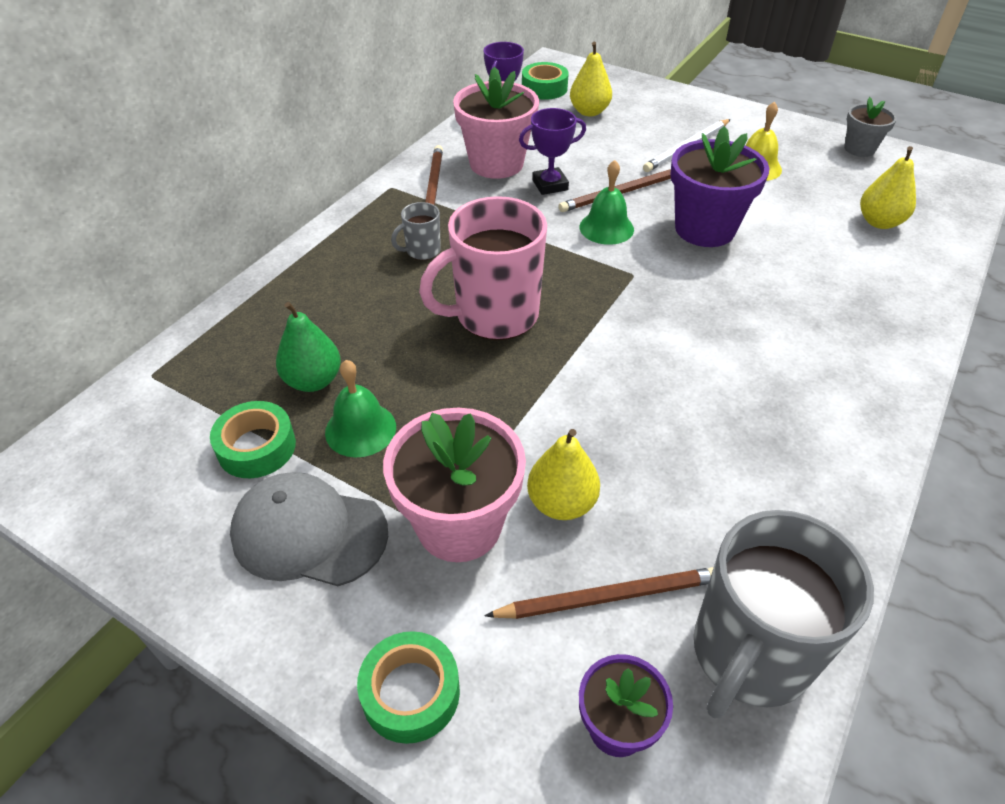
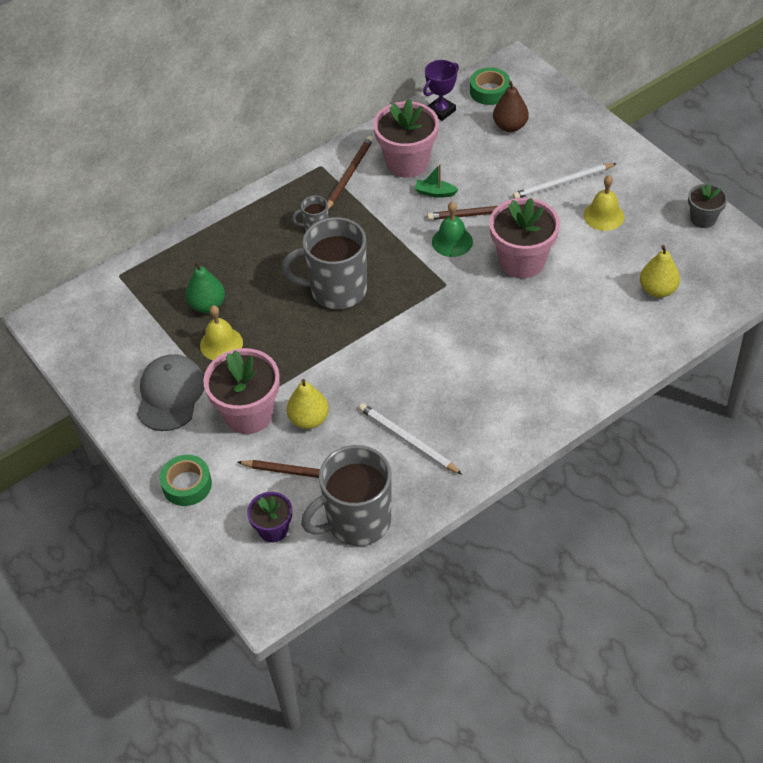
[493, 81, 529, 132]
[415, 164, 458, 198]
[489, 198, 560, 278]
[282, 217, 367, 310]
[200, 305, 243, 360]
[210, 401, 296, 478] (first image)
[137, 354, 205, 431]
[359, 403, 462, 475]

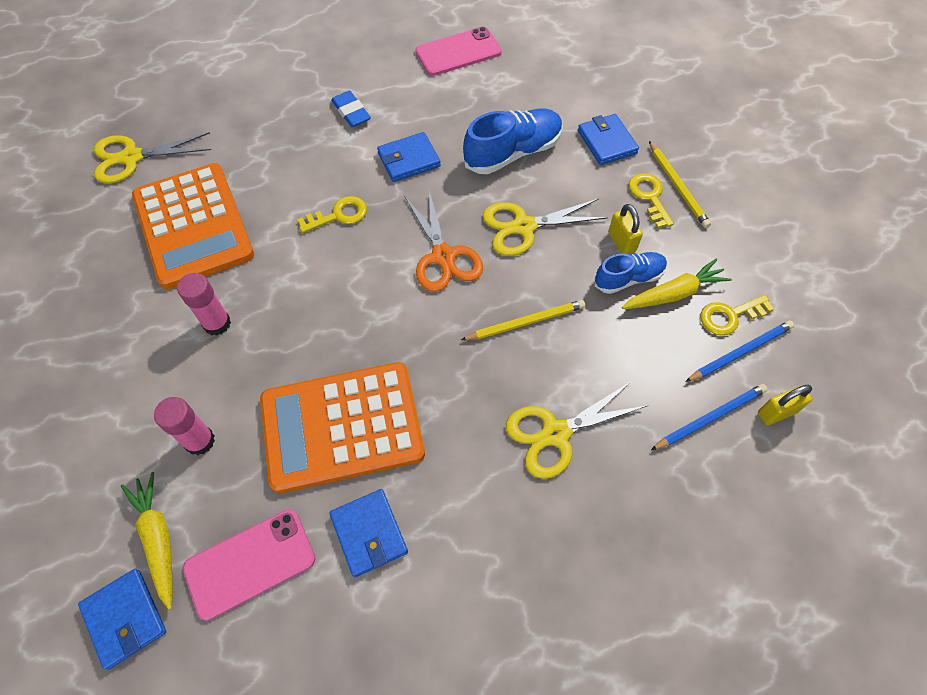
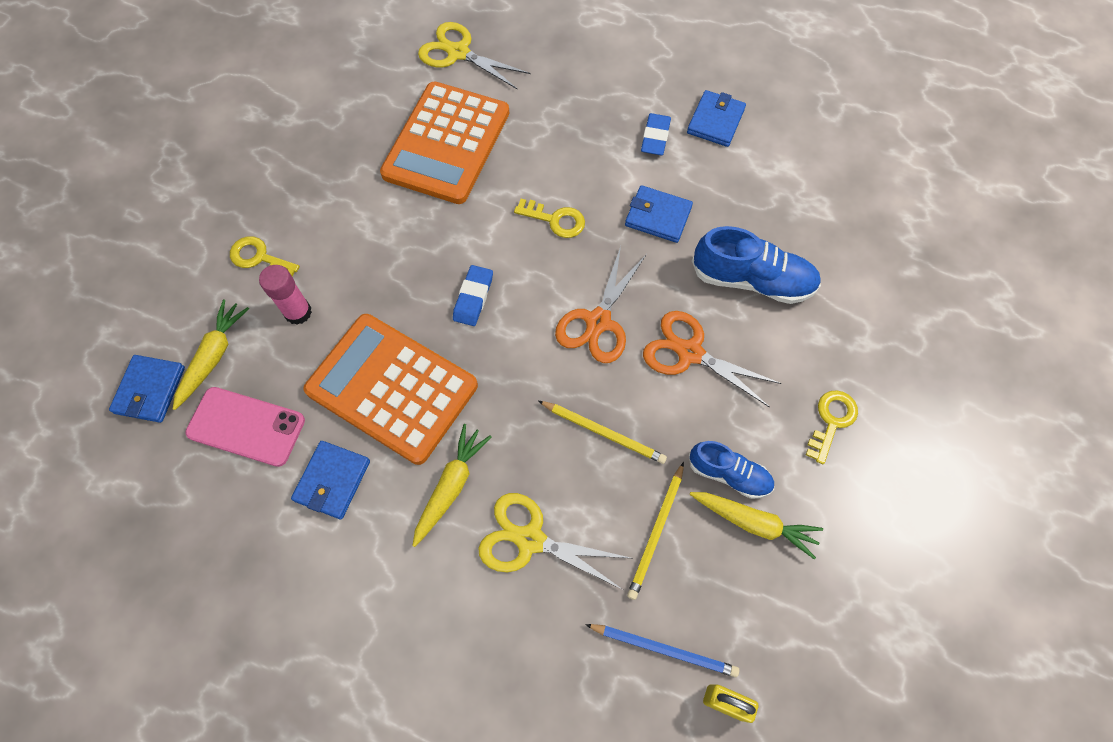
[415, 27, 502, 76] (first image)
[687, 90, 746, 147]
[627, 462, 684, 600]
[643, 311, 782, 408]
[608, 204, 643, 254] (first image)
[177, 273, 231, 336] (first image)
[230, 236, 300, 276]
[685, 320, 794, 382] (first image)
[453, 265, 493, 326]
[412, 424, 492, 547]

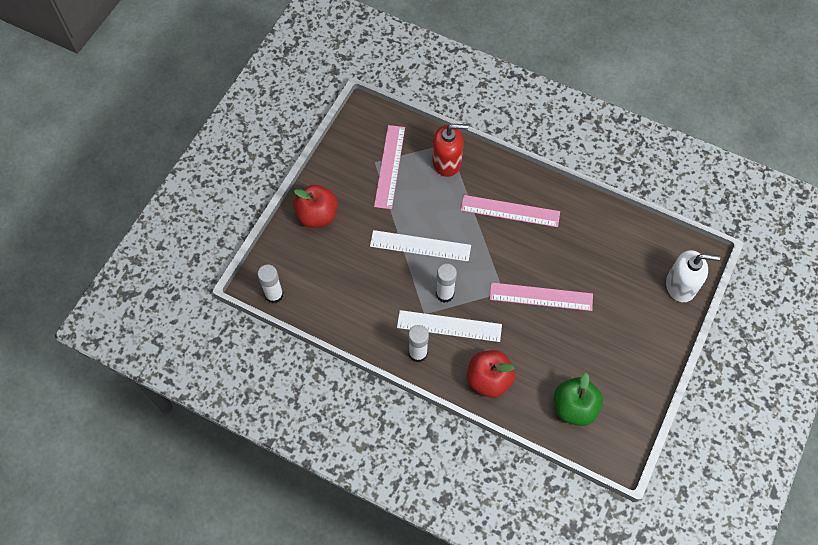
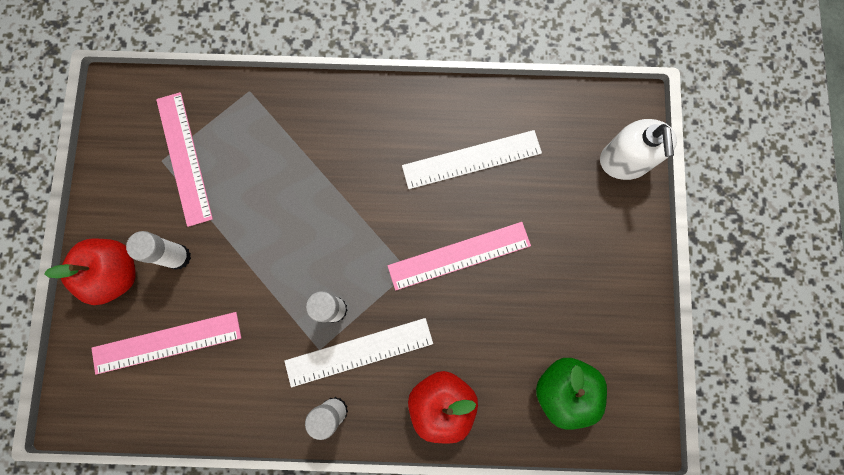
[432, 124, 468, 177] (first image)
[91, 312, 241, 375]
[402, 130, 542, 189]
[600, 119, 677, 180]
[126, 231, 191, 270]

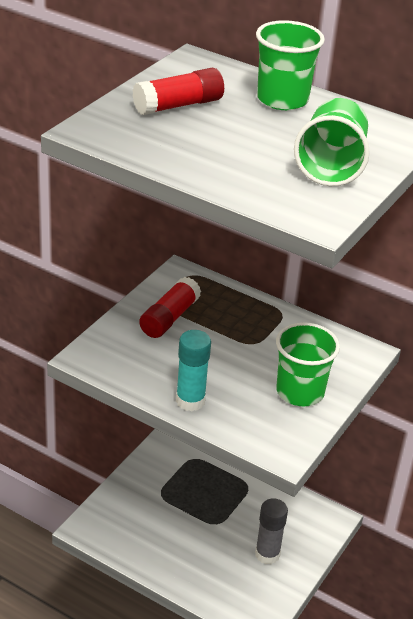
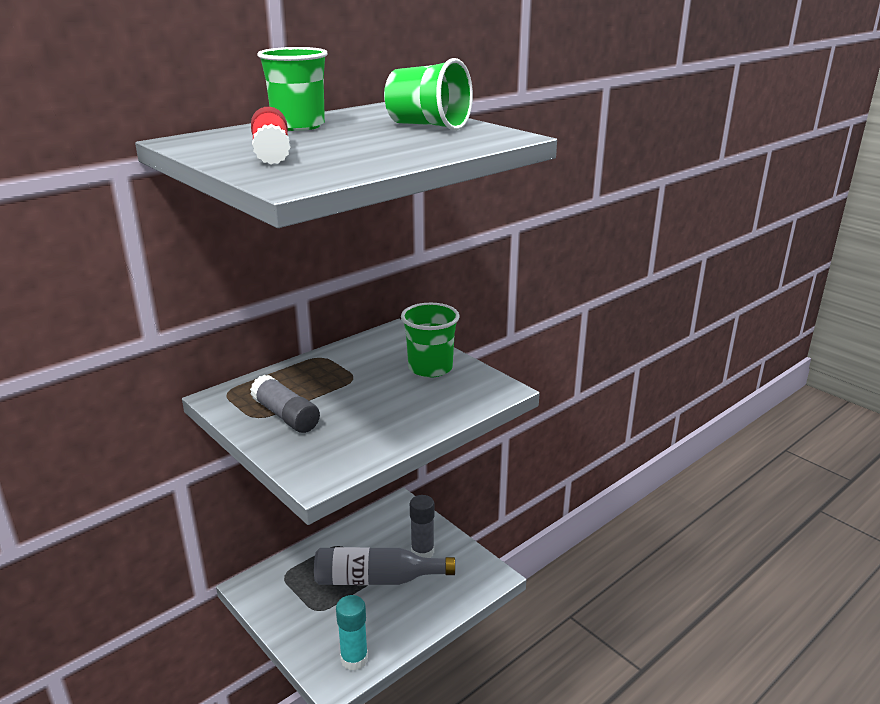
[250, 375, 320, 433]
[336, 595, 368, 671]
[314, 547, 455, 585]

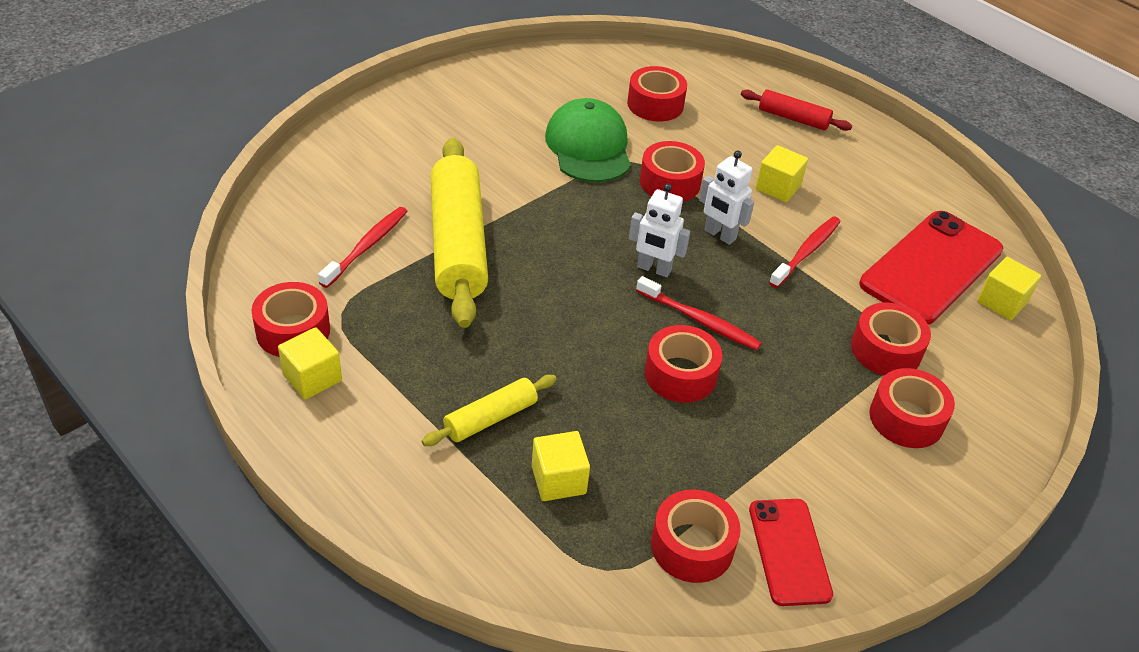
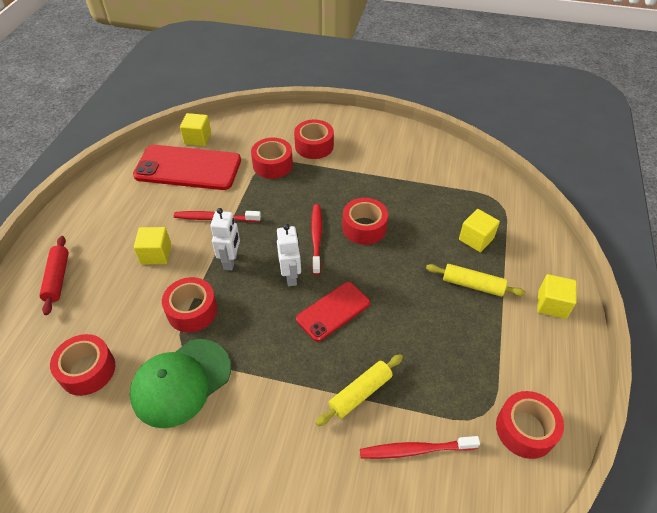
[316, 354, 403, 426]
[537, 274, 577, 319]
[651, 489, 741, 583] (first image)
[296, 282, 370, 342]

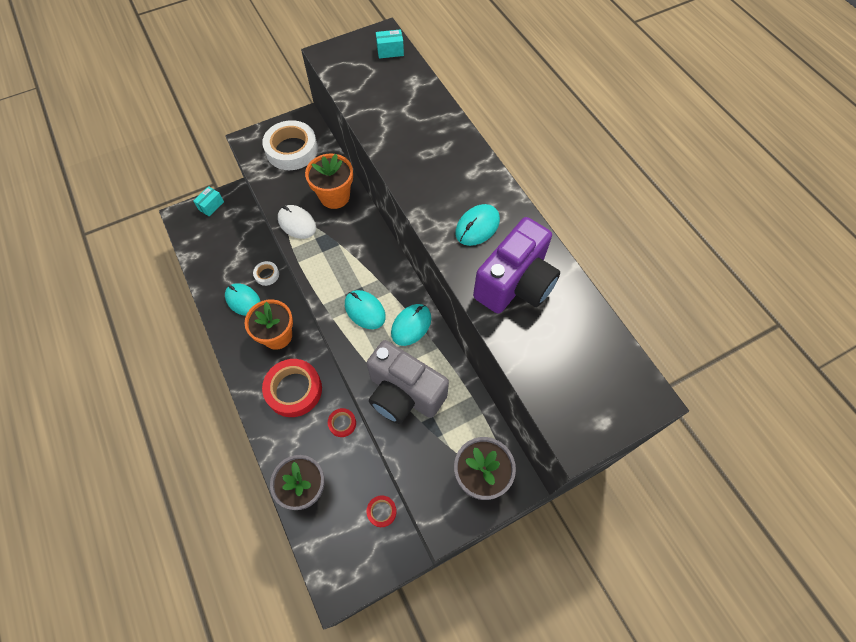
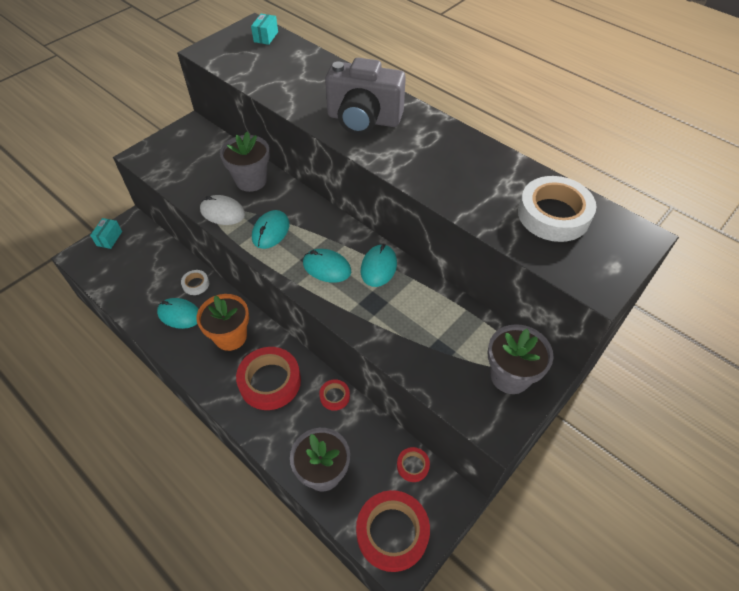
[251, 14, 278, 45]
[518, 176, 596, 242]
[220, 132, 270, 192]
[252, 210, 289, 249]
[473, 217, 560, 314] (first image)
[325, 58, 406, 135]
[356, 490, 430, 572]

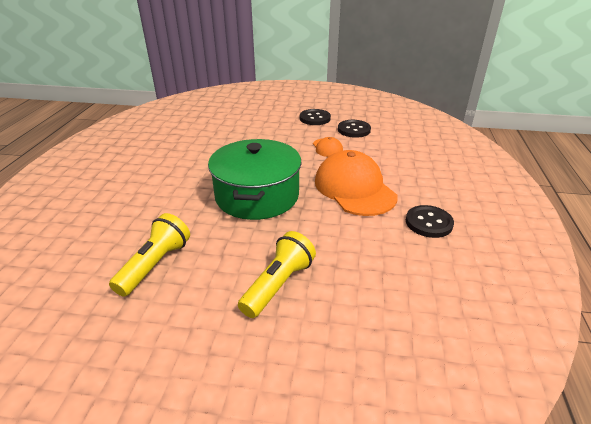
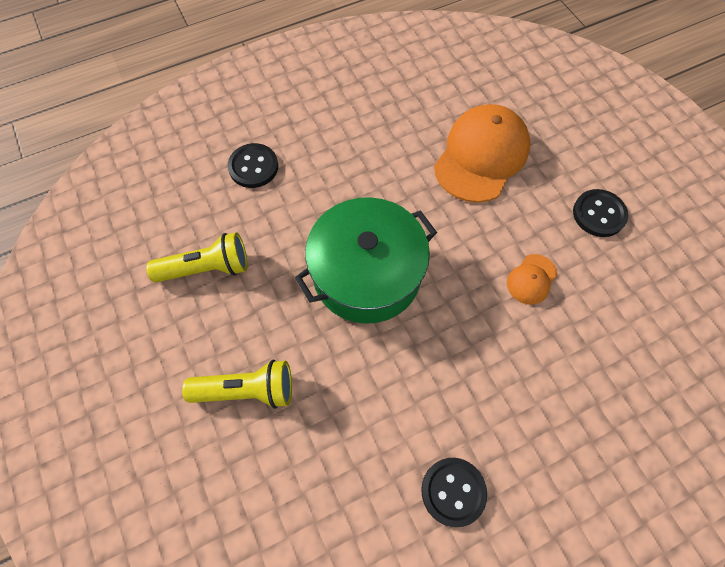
[227, 143, 278, 188]
[434, 104, 530, 203]

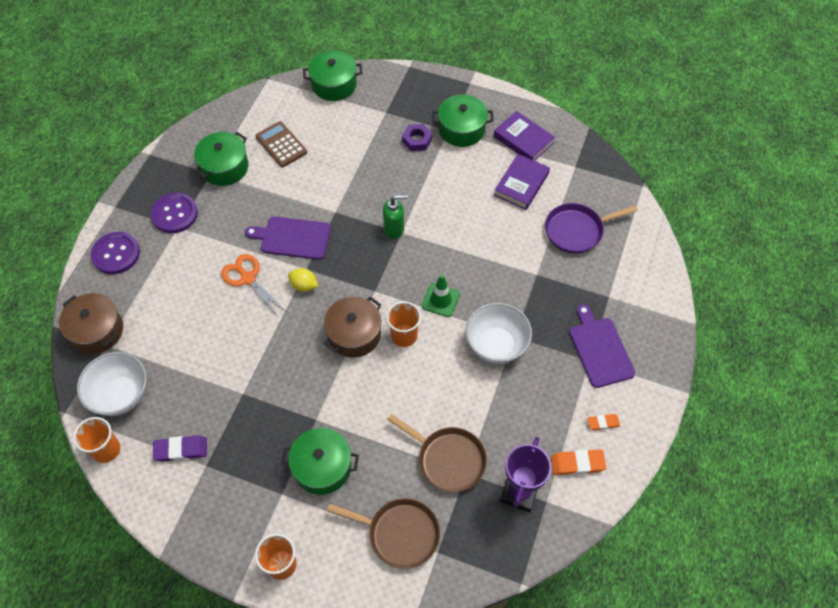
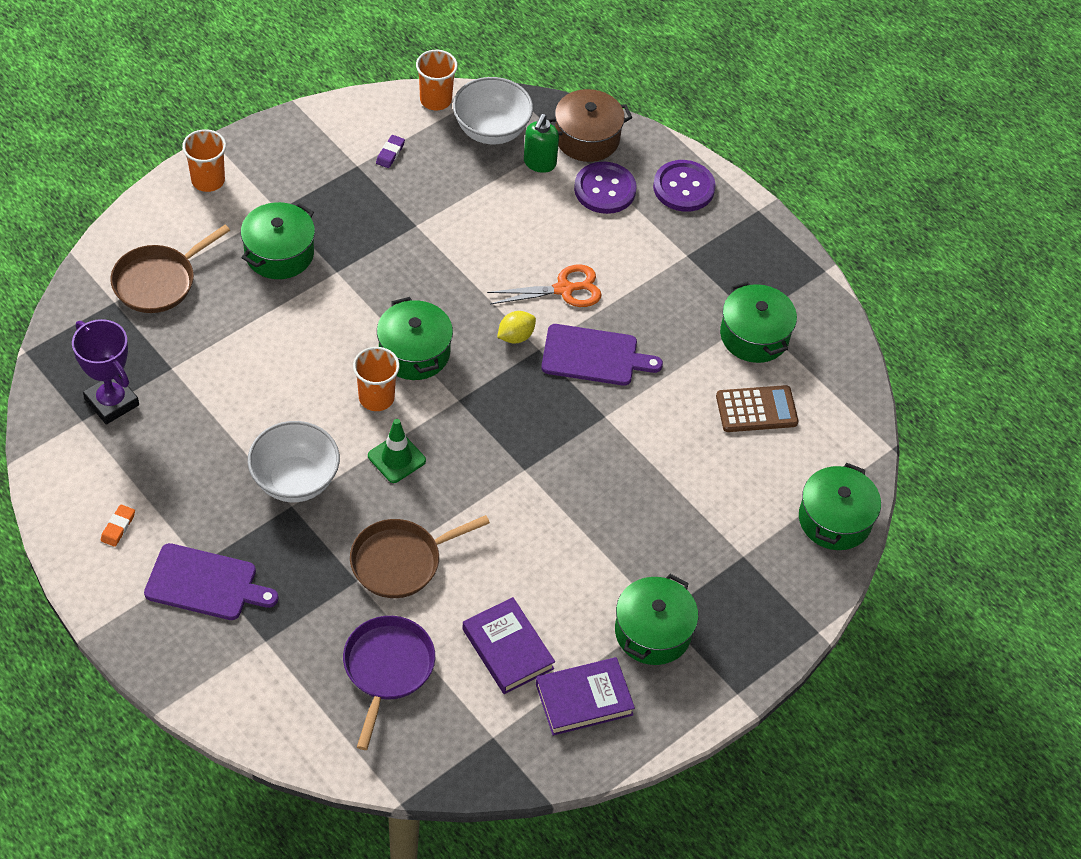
[402, 124, 432, 151] (first image)
[574, 162, 637, 214]
[524, 114, 559, 173]
[541, 324, 663, 386]
[377, 297, 453, 380]
[350, 515, 490, 598]
[376, 135, 405, 168]
[551, 450, 606, 475] (first image)

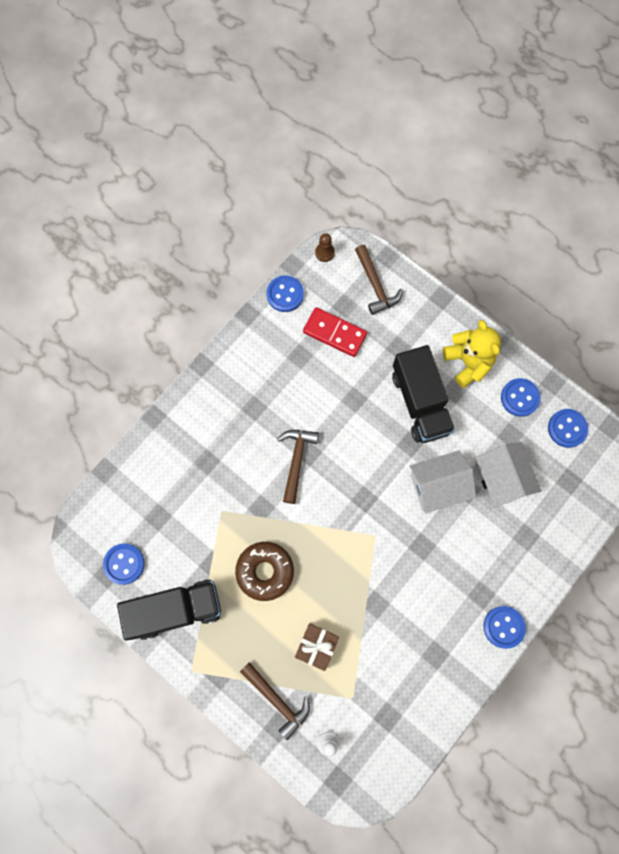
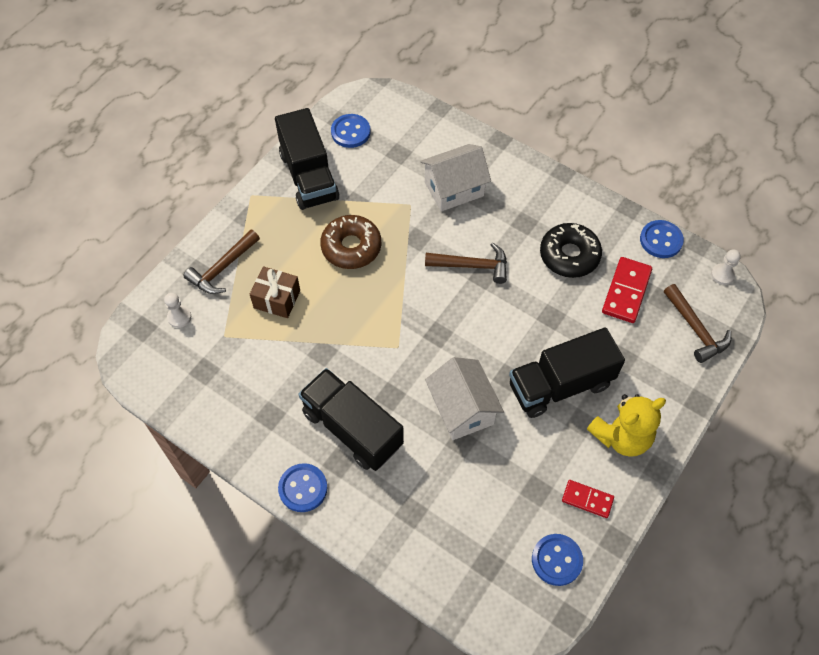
[711, 249, 741, 285]
[664, 284, 731, 363]
[562, 480, 614, 518]
[420, 144, 491, 212]
[540, 223, 602, 278]
[298, 368, 404, 471]

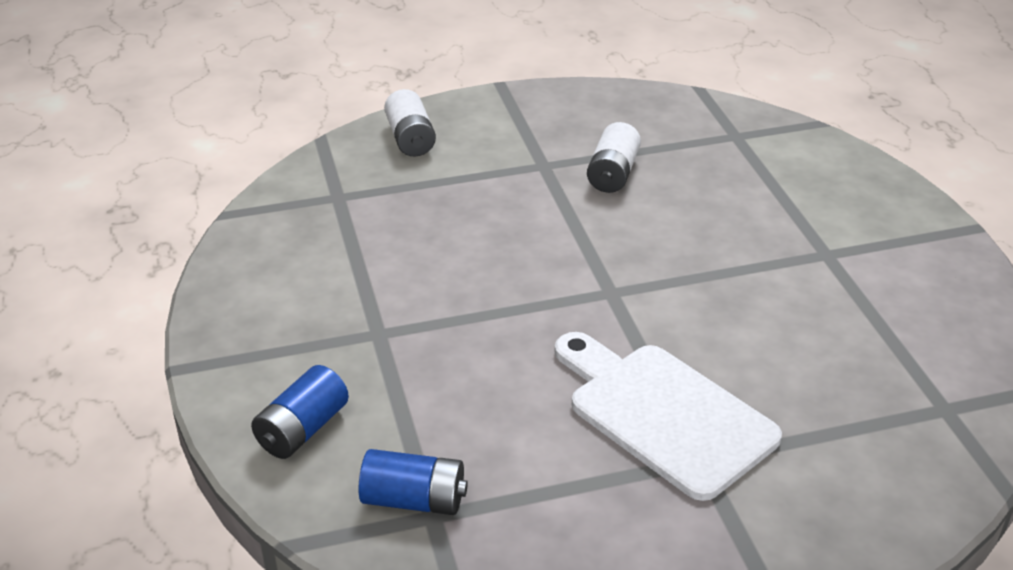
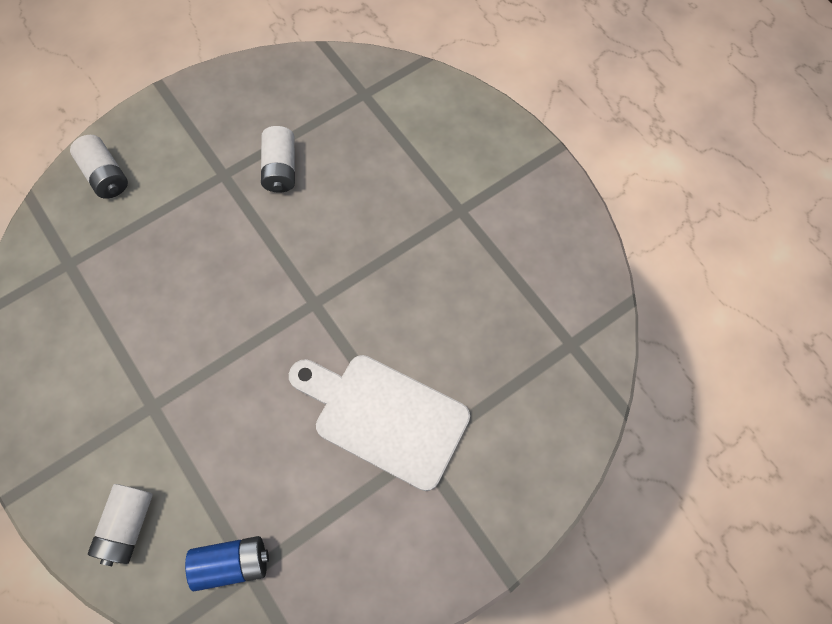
[88, 484, 153, 566]

